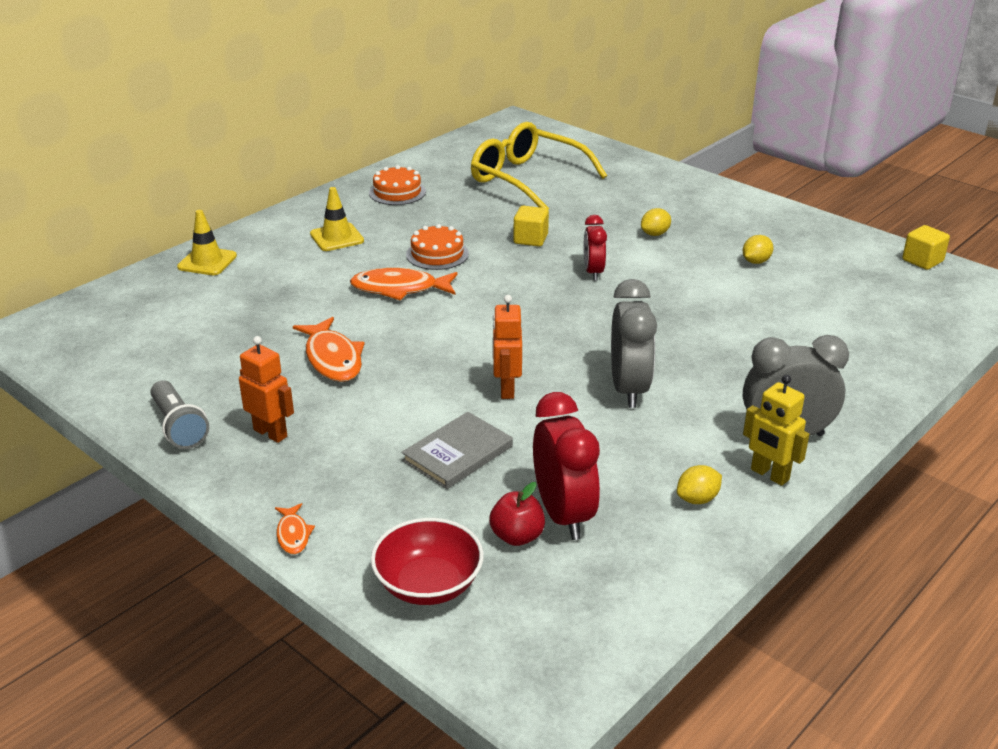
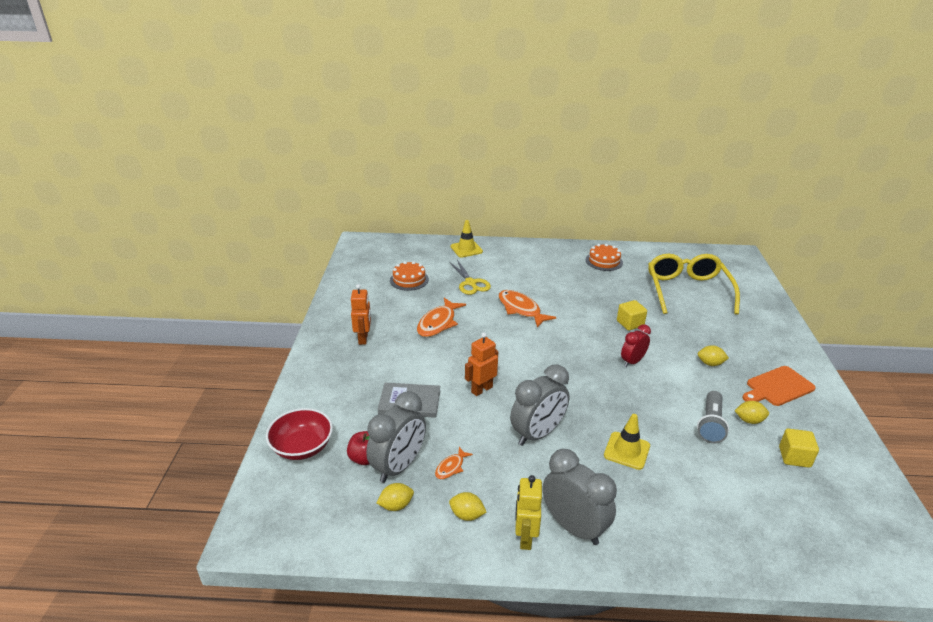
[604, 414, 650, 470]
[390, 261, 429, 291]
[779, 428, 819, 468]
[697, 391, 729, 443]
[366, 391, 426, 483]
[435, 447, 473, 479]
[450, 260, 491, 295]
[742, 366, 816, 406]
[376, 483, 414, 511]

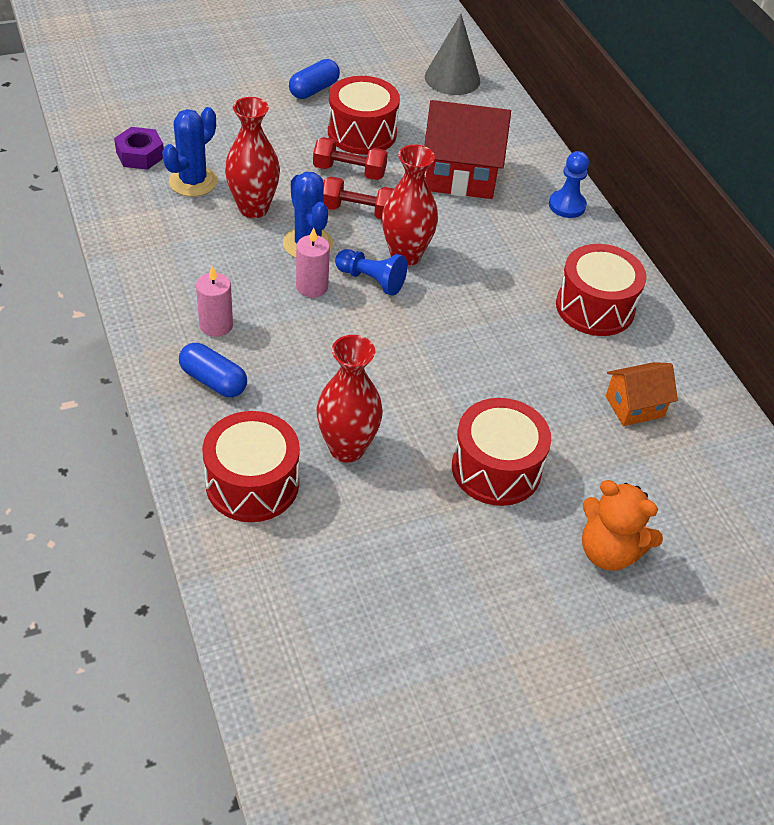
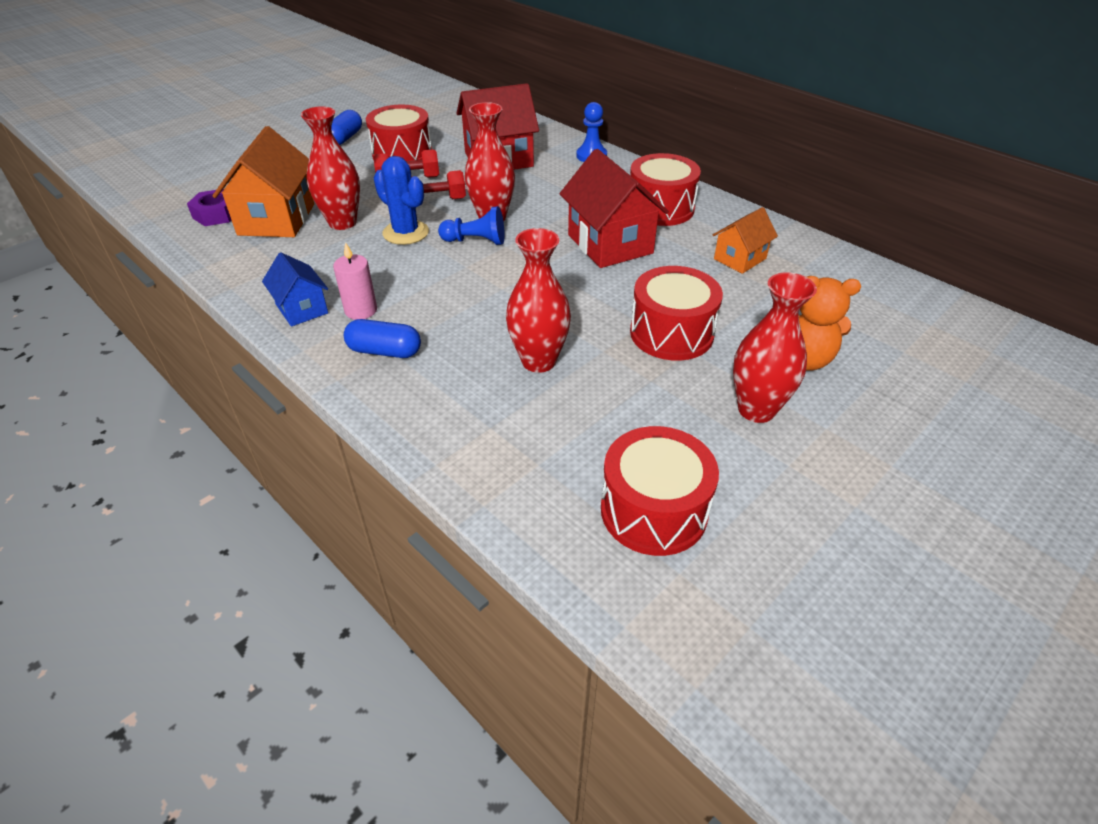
[425, 14, 480, 95] (first image)
[213, 126, 314, 237]
[296, 227, 330, 298] (first image)
[601, 426, 719, 556]
[560, 149, 669, 268]
[262, 252, 328, 327]
[733, 272, 817, 423]

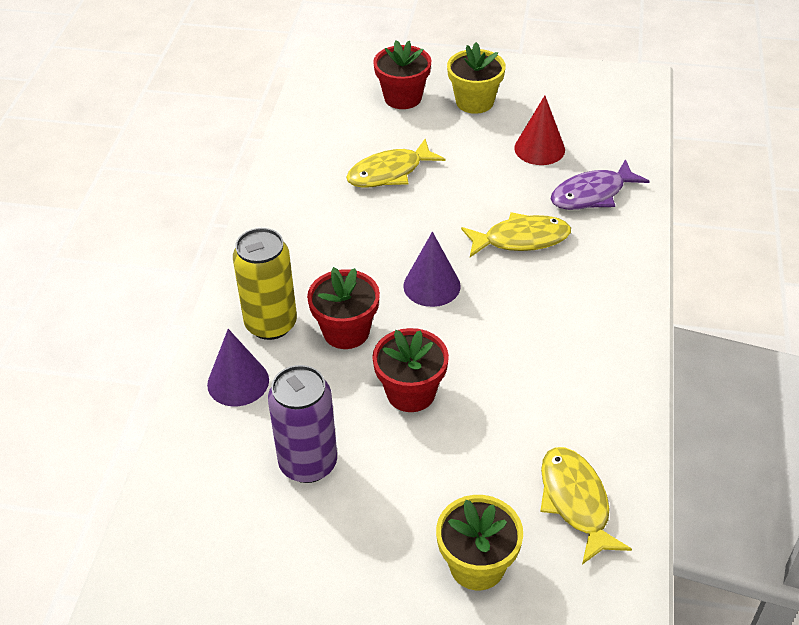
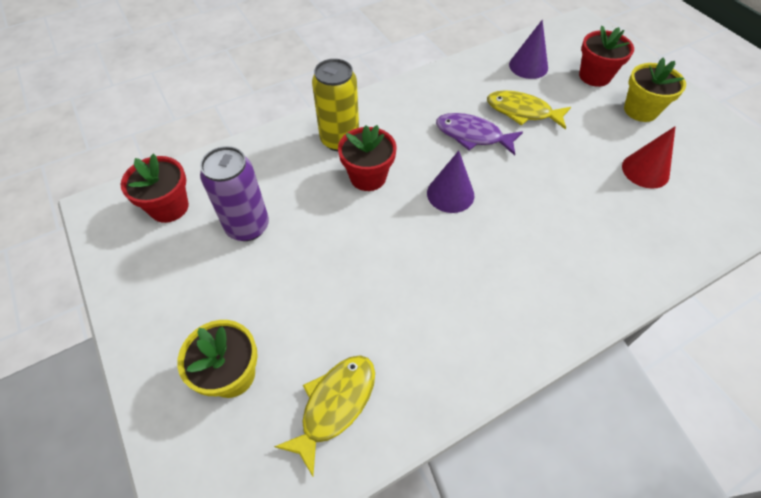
[436, 113, 523, 155]
[461, 212, 571, 257] (first image)
[121, 153, 189, 223]
[509, 20, 548, 79]

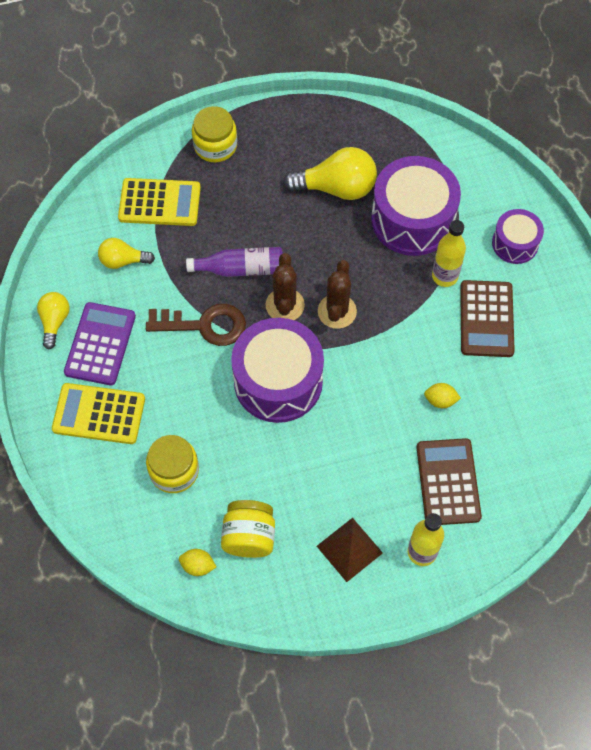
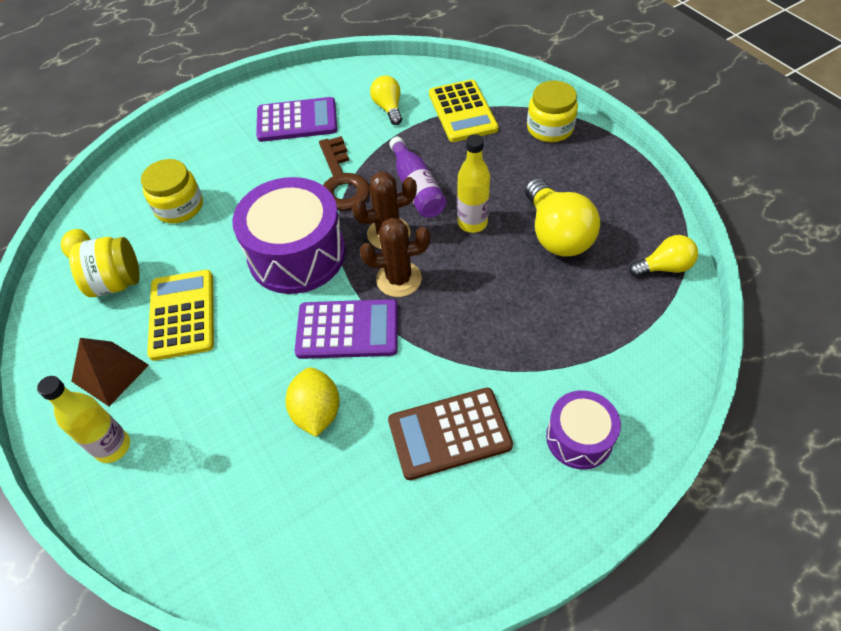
[371, 156, 461, 256] (first image)
[457, 135, 490, 233]
[629, 235, 698, 277]
[147, 270, 214, 361]
[285, 367, 340, 437]
[417, 438, 482, 525] (first image)
[295, 299, 398, 359]

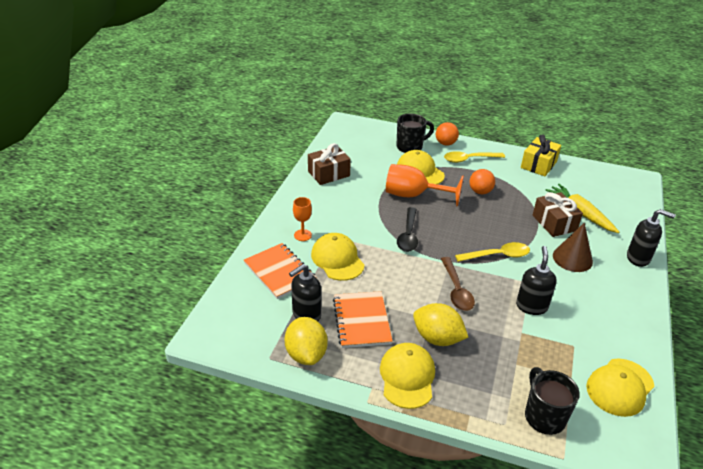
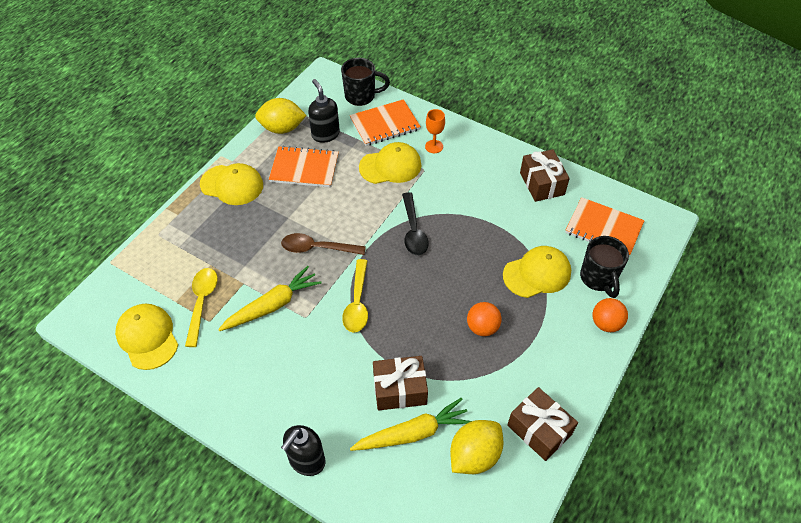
[507, 387, 578, 461]
[185, 268, 218, 347]
[386, 164, 464, 207] (first image)
[402, 192, 429, 255]
[553, 223, 593, 272] (first image)
[218, 266, 322, 331]
[450, 420, 503, 474]
[341, 58, 390, 106]
[565, 197, 645, 256]

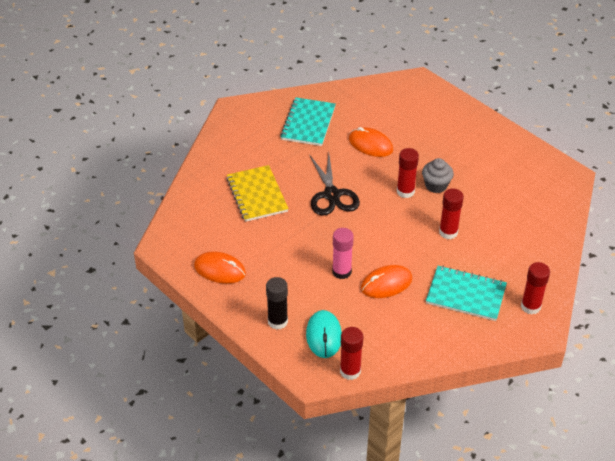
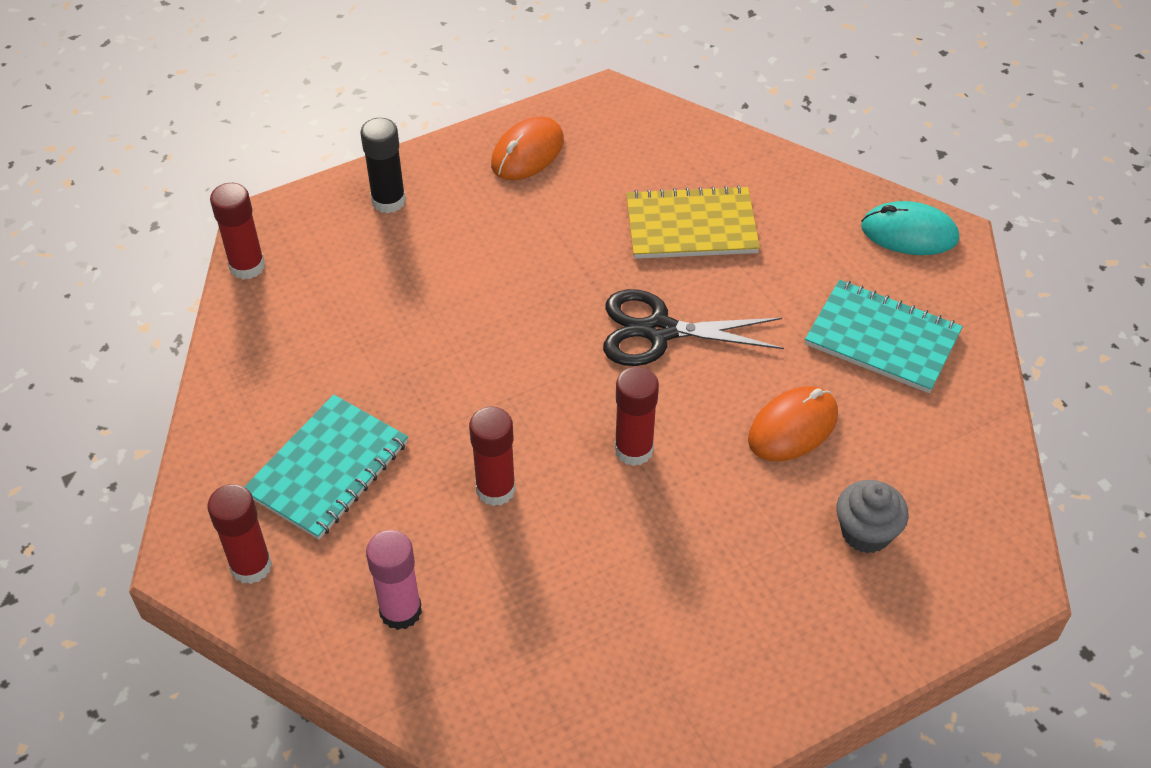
[836, 480, 909, 554]
[366, 530, 422, 630]
[361, 265, 412, 298] (first image)
[861, 201, 959, 255]

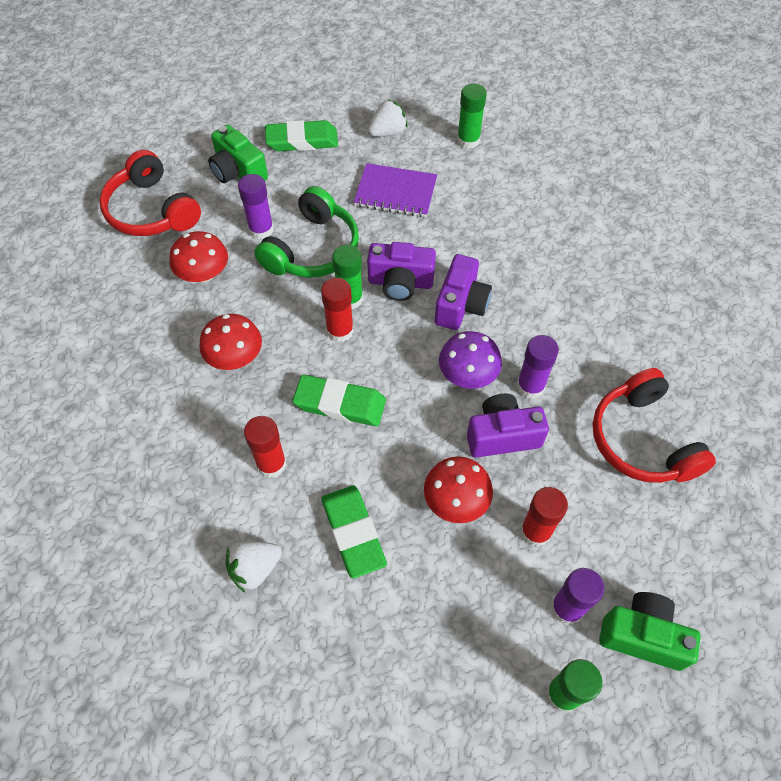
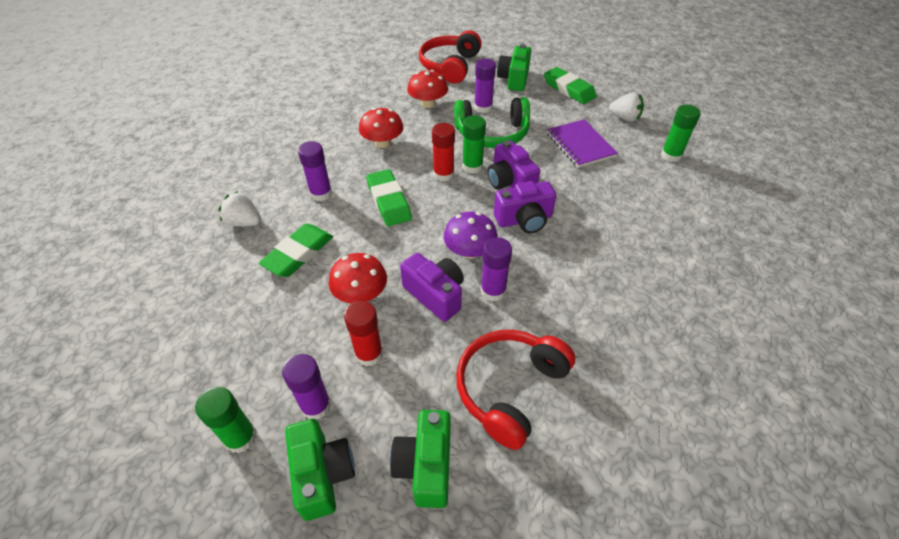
[298, 141, 332, 201]
[390, 410, 450, 508]

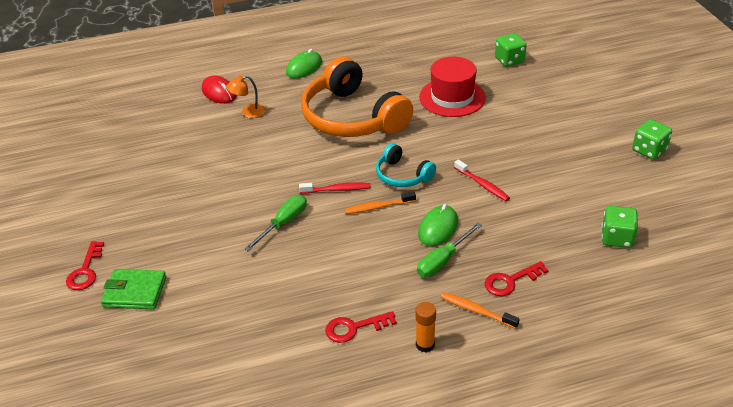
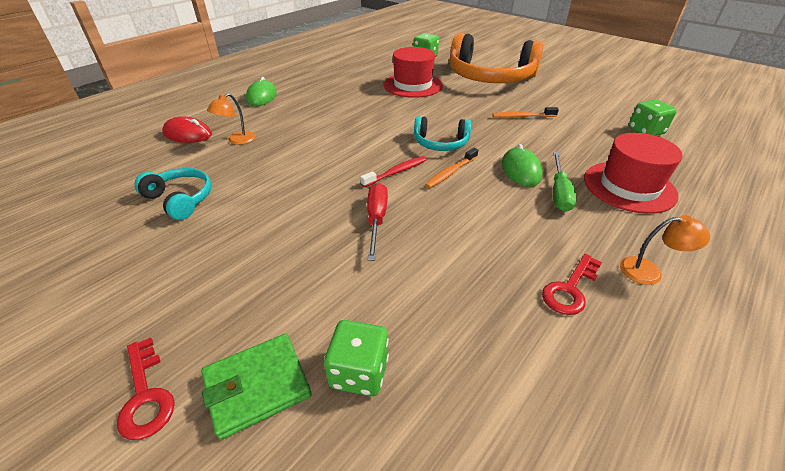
[449, 33, 544, 83]
[324, 320, 389, 396]
[454, 160, 510, 201] (first image)
[367, 183, 388, 261]
[584, 133, 683, 214]
[492, 107, 559, 118]
[620, 215, 710, 285]
[134, 168, 211, 220]

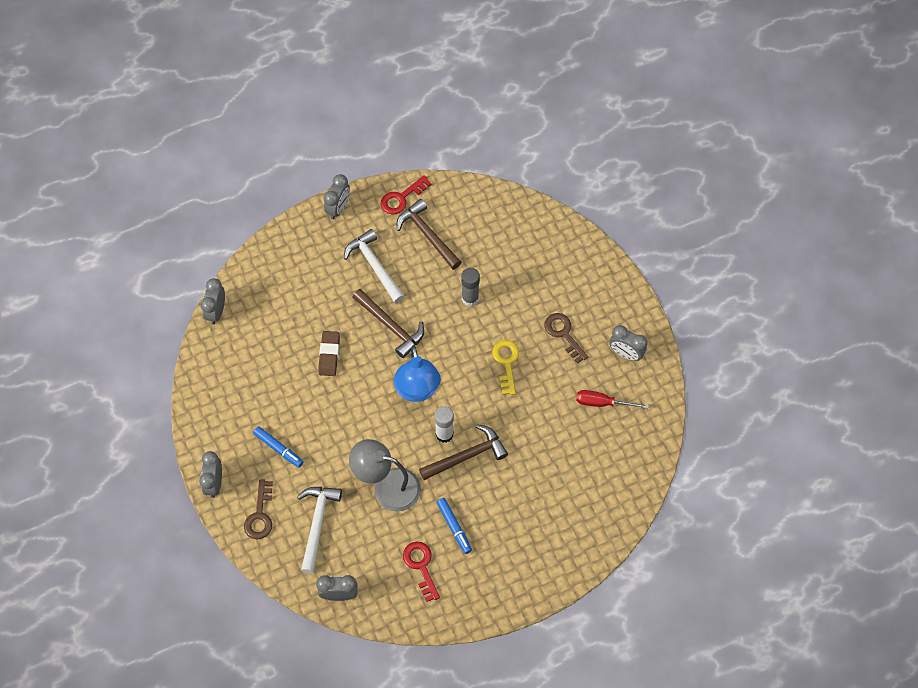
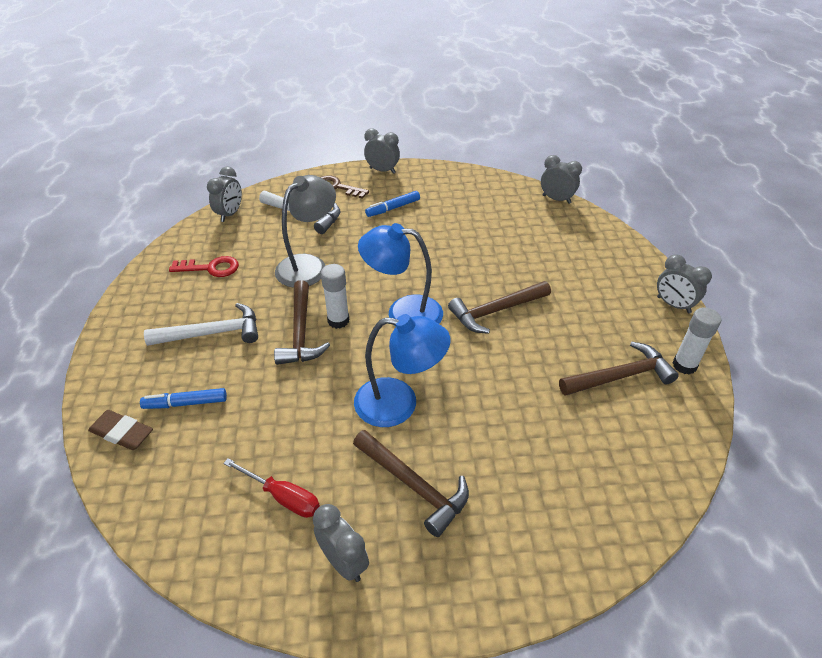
[673, 307, 721, 374]
[144, 303, 258, 346]
[461, 268, 480, 306] (first image)
[353, 430, 469, 537]
[313, 504, 369, 582]
[88, 410, 153, 450]
[354, 314, 451, 427]
[223, 459, 320, 518]
[140, 388, 227, 409]

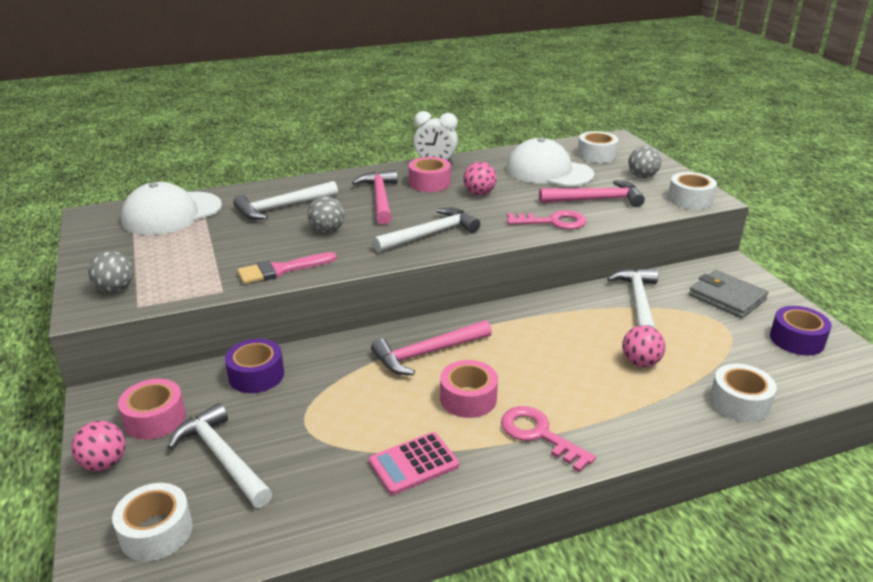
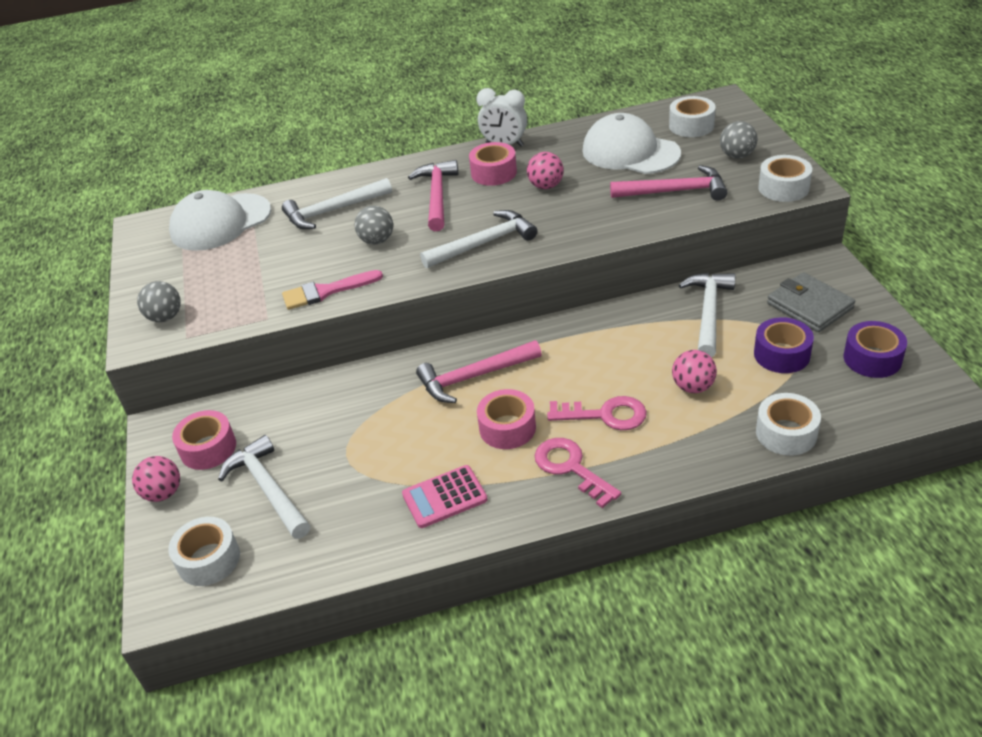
[547, 396, 647, 430]
[754, 317, 814, 373]

